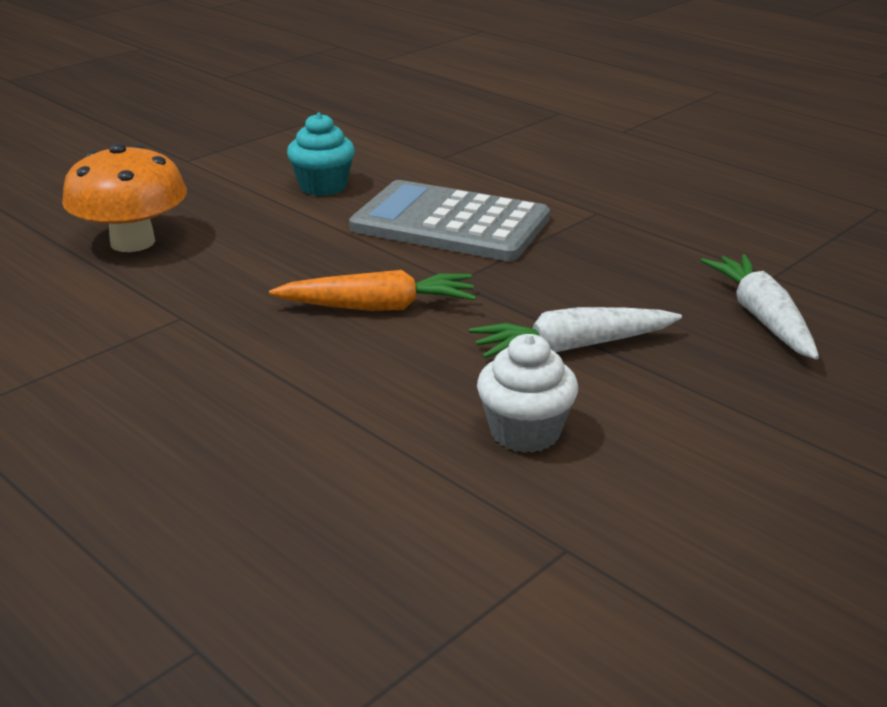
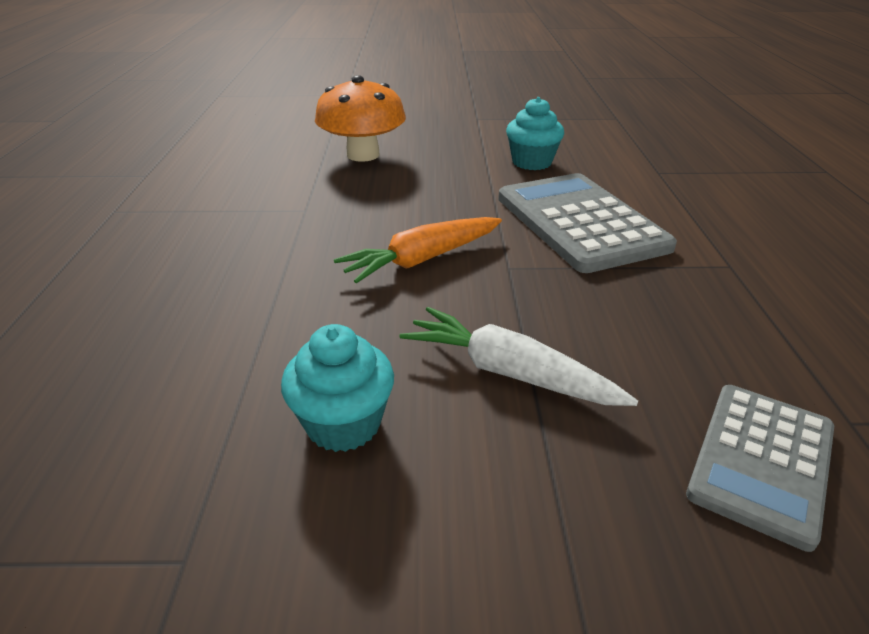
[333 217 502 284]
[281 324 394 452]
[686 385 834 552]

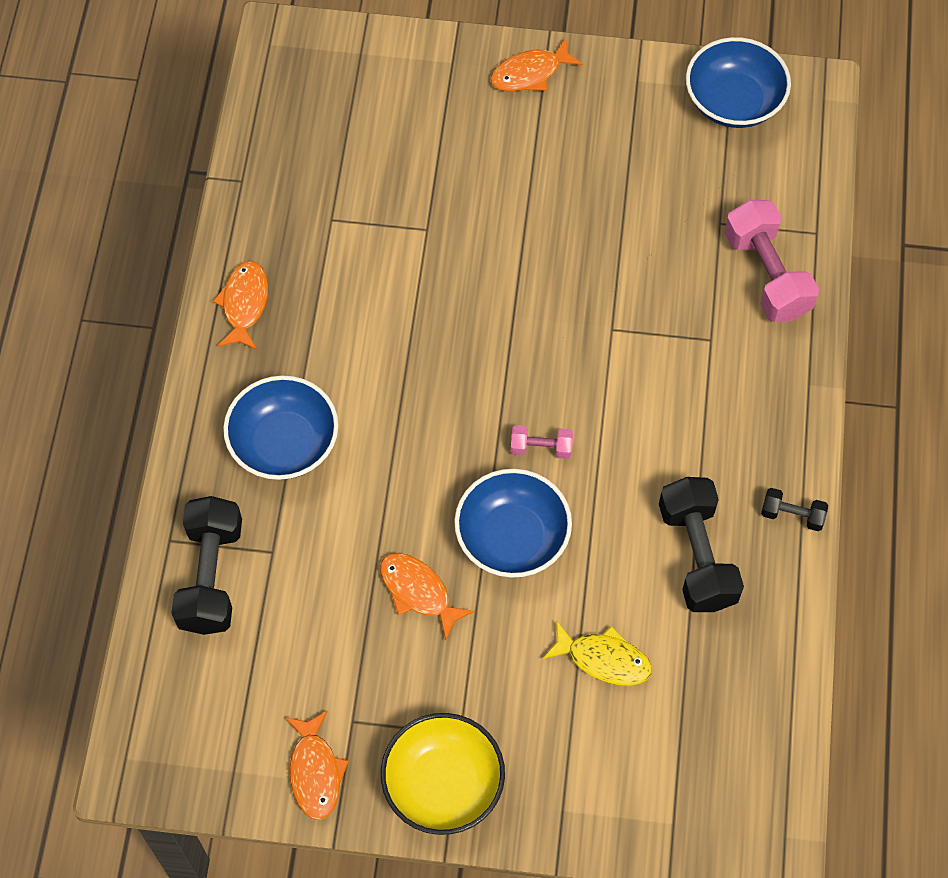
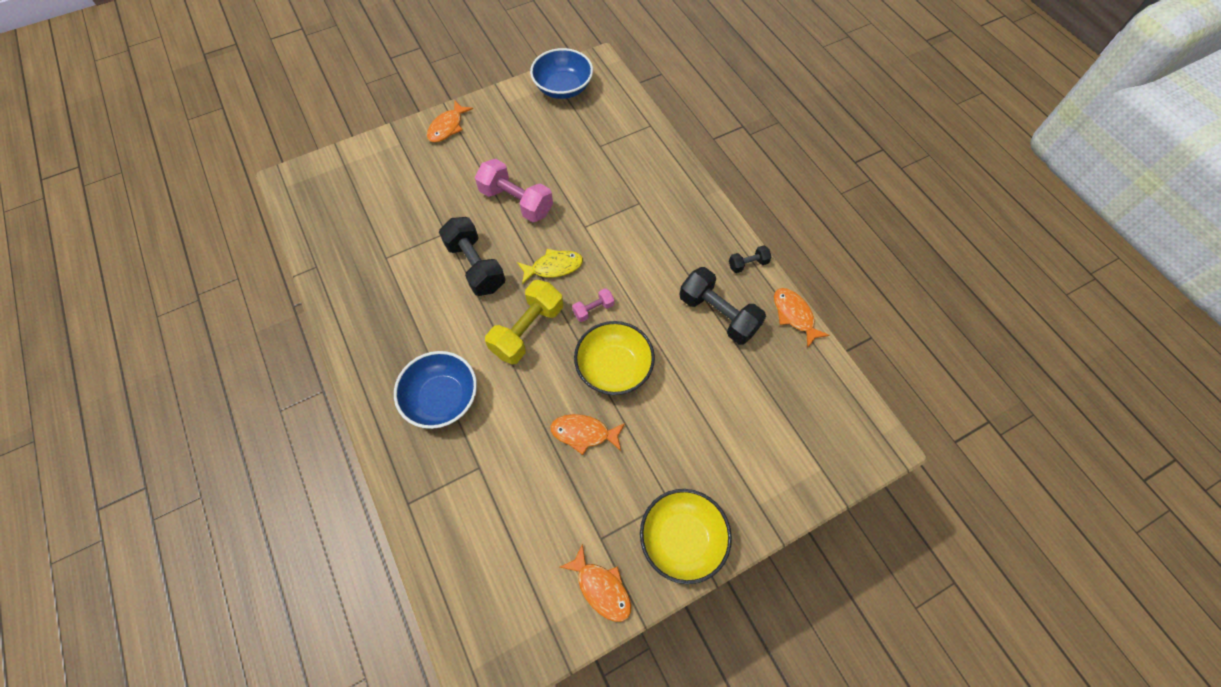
[439 217 506 296]
[774 288 830 347]
[574 321 655 395]
[517 249 583 284]
[475 159 553 222]
[485 280 563 365]

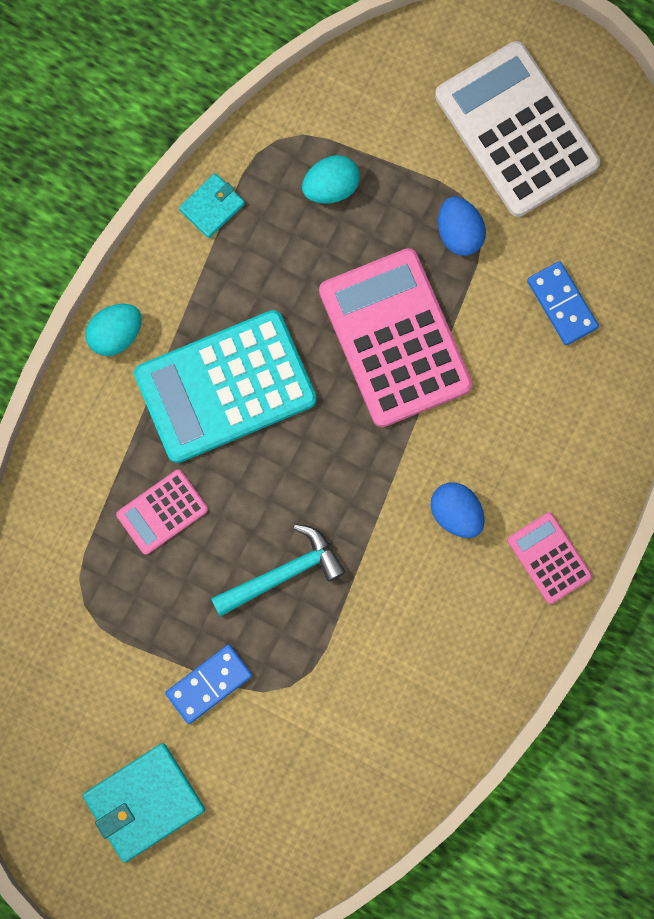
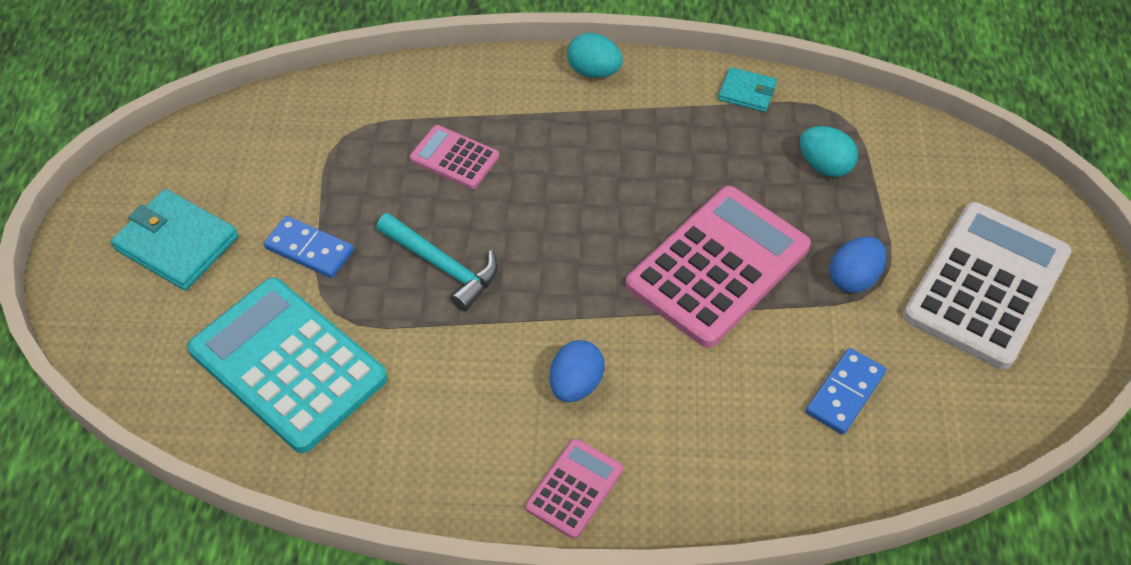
[187 278 387 453]

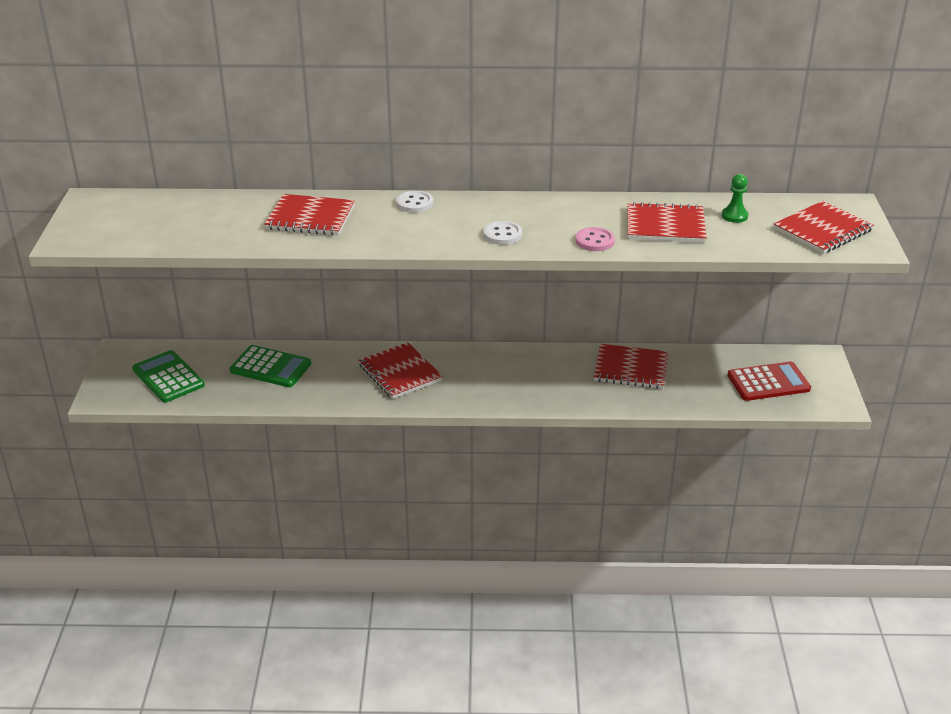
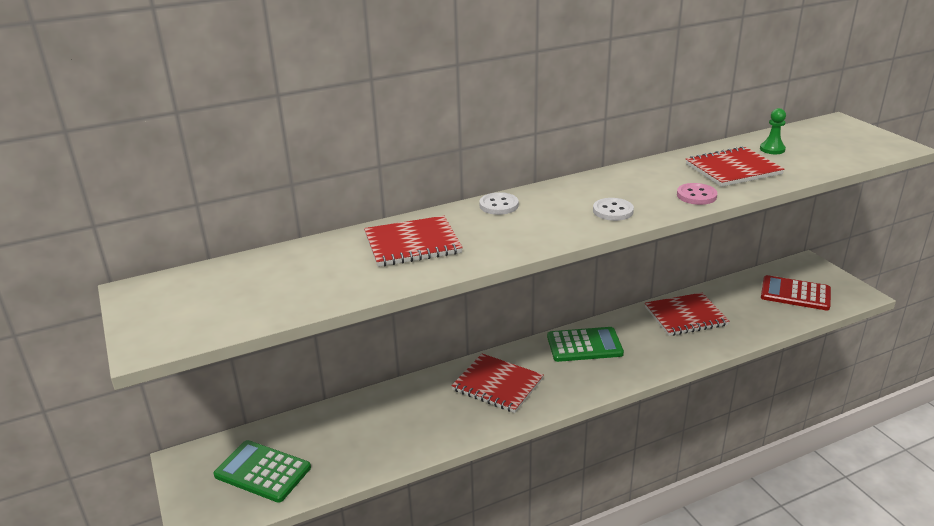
[547 327 624 362]
[761 275 831 310]
[774 201 874 254] (first image)

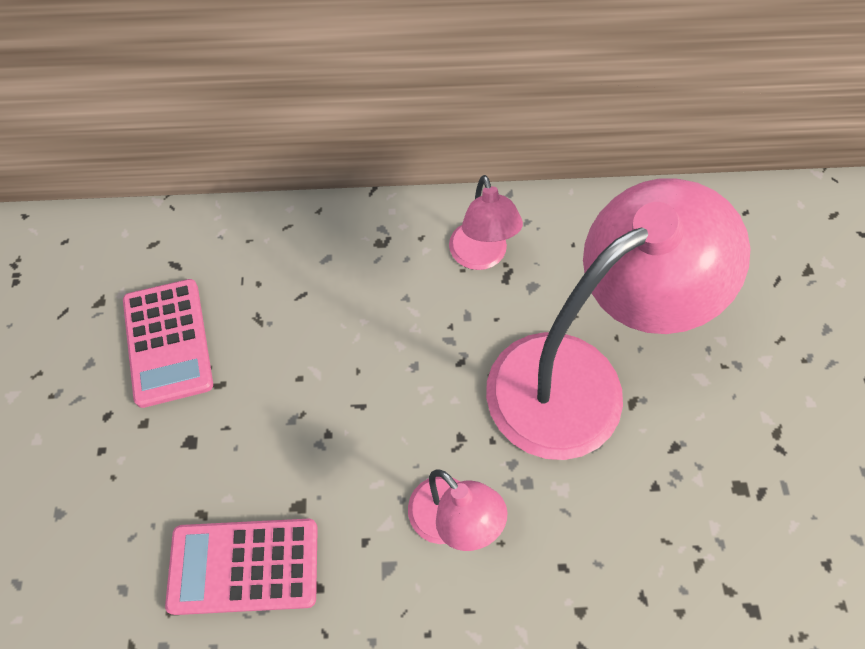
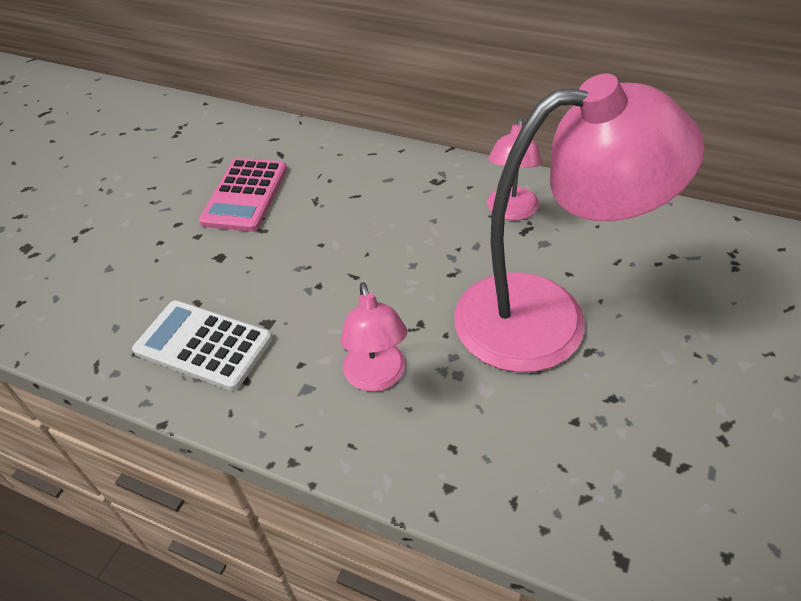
[132 300 272 391]

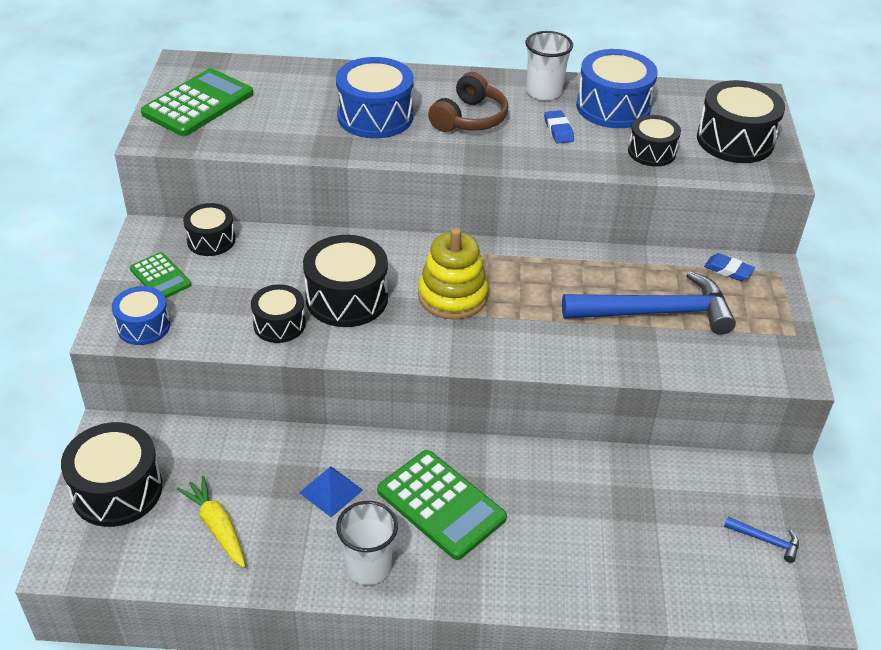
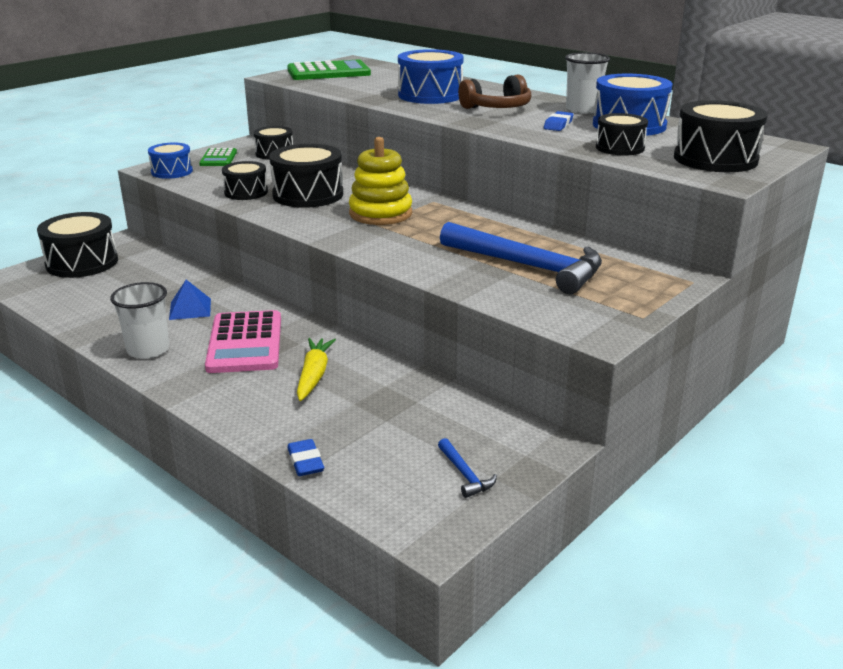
[297 338 336 401]
[205 310 281 373]
[287 439 324 476]

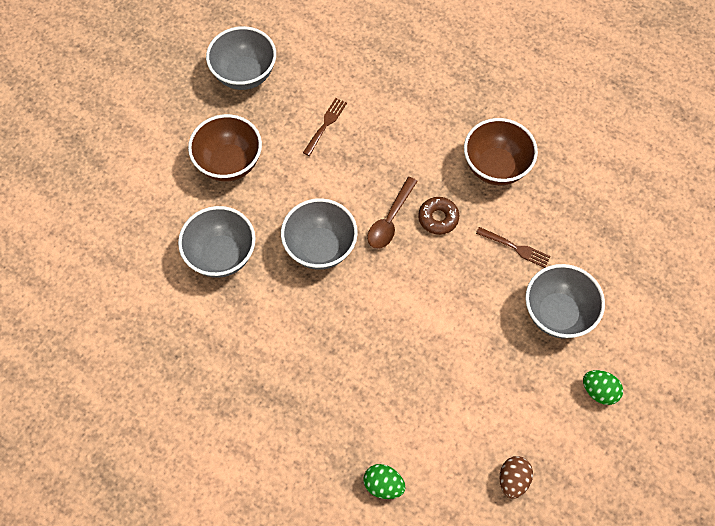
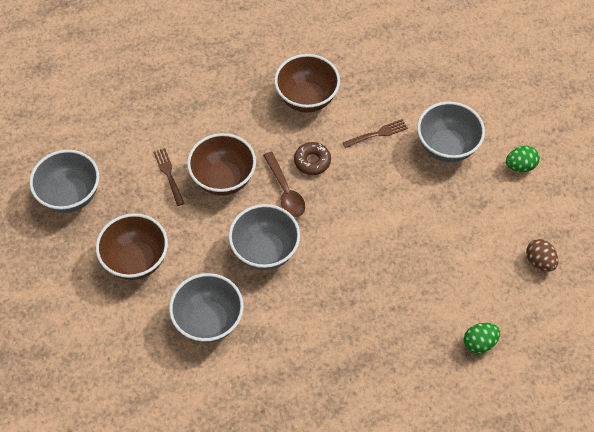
[187 133 256 196]

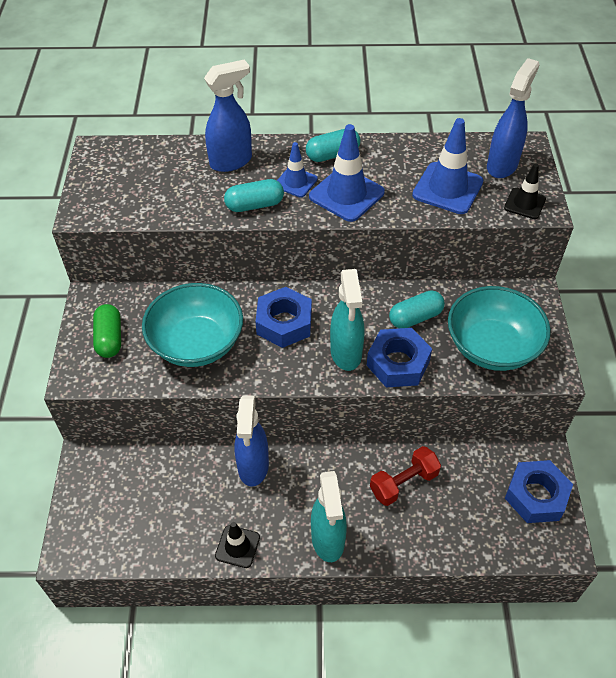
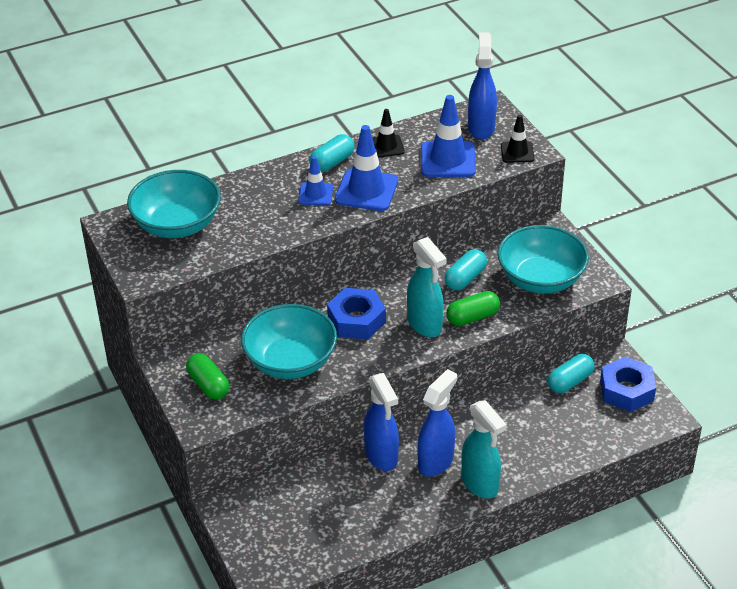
[418 369 457 477]
[372 109 404 158]
[548 354 594 393]
[446 291 500 326]
[370 446 441 506] (first image)
[127 170 221 238]

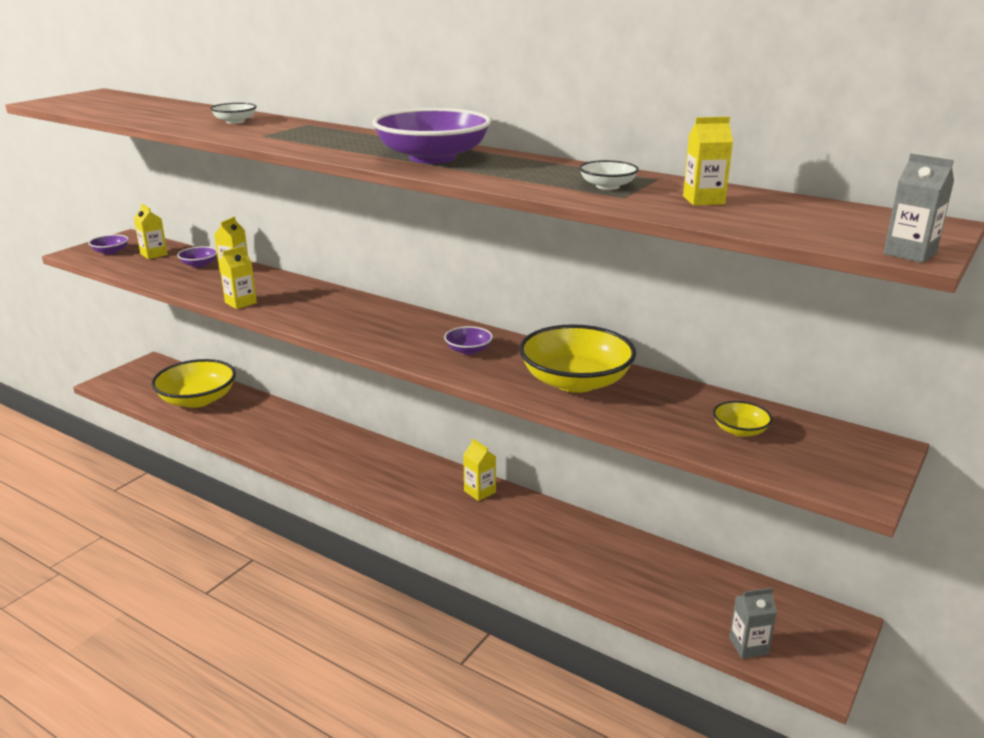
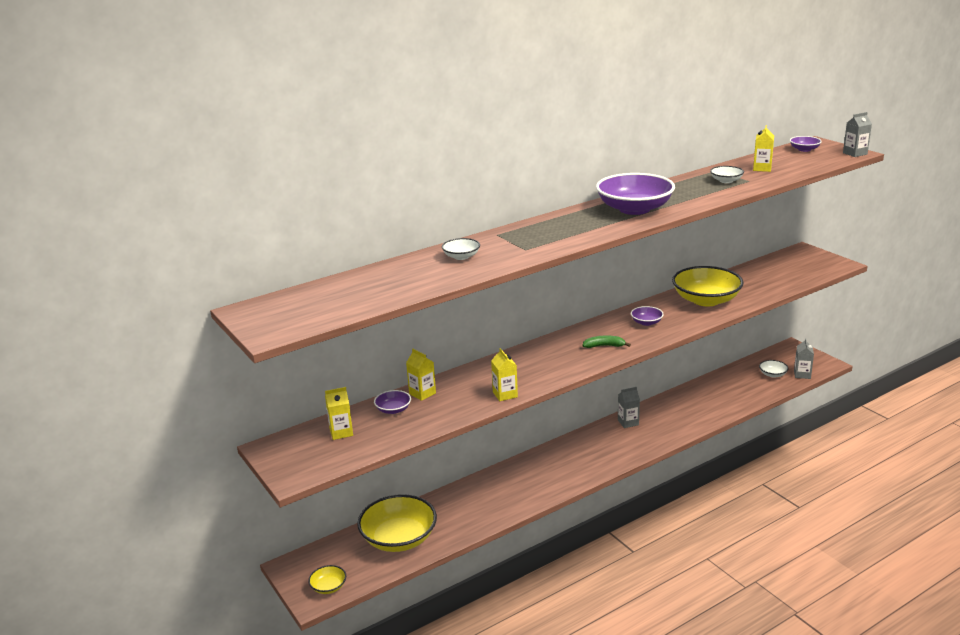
[790 136 822 152]
[618 387 640 428]
[308 565 346 594]
[582 335 631 348]
[759 360 788 378]

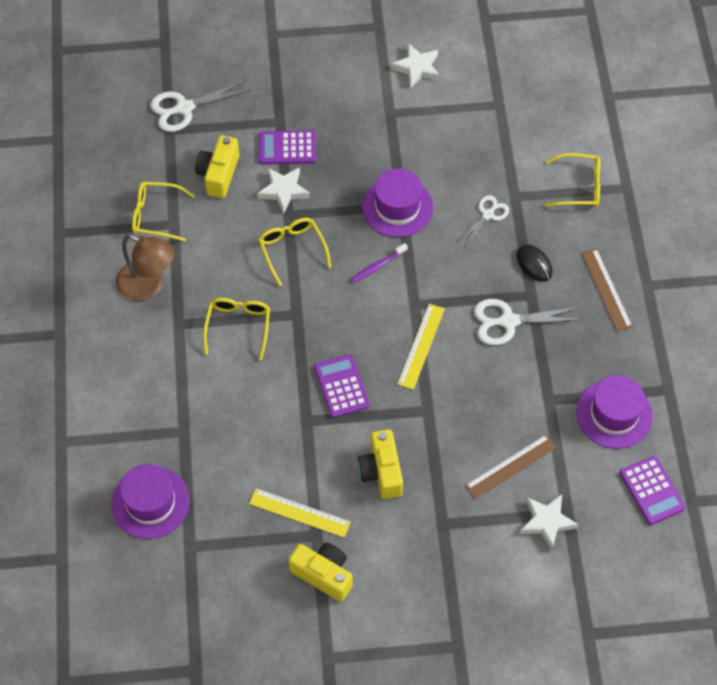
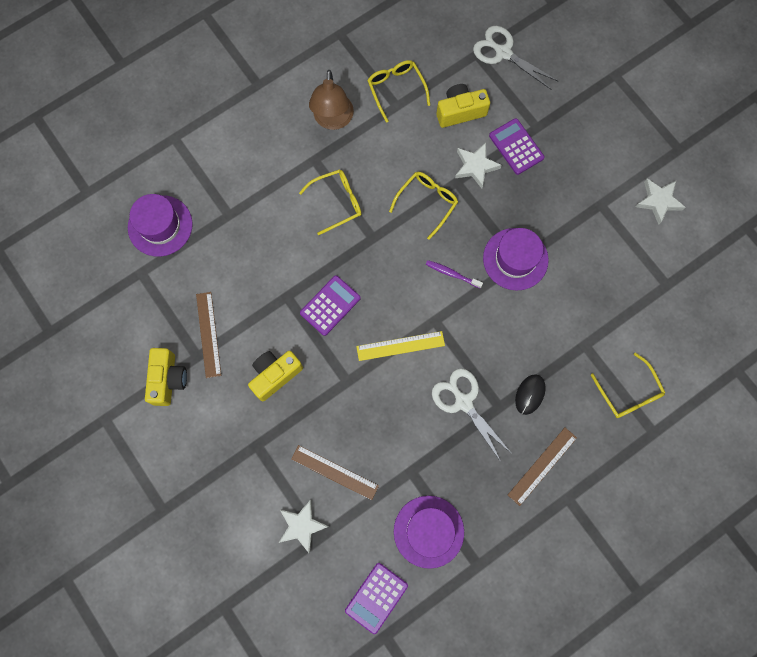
[196 292 221 378]
[458 195 509 246] (first image)

